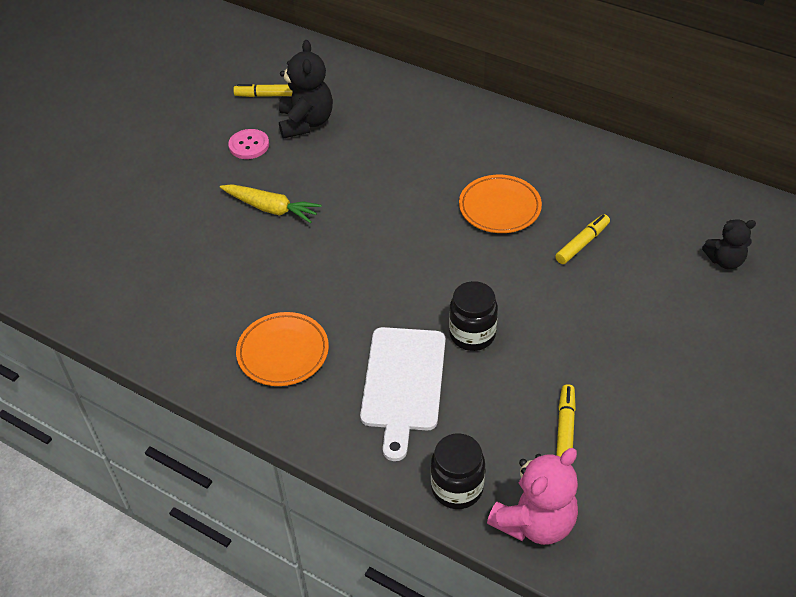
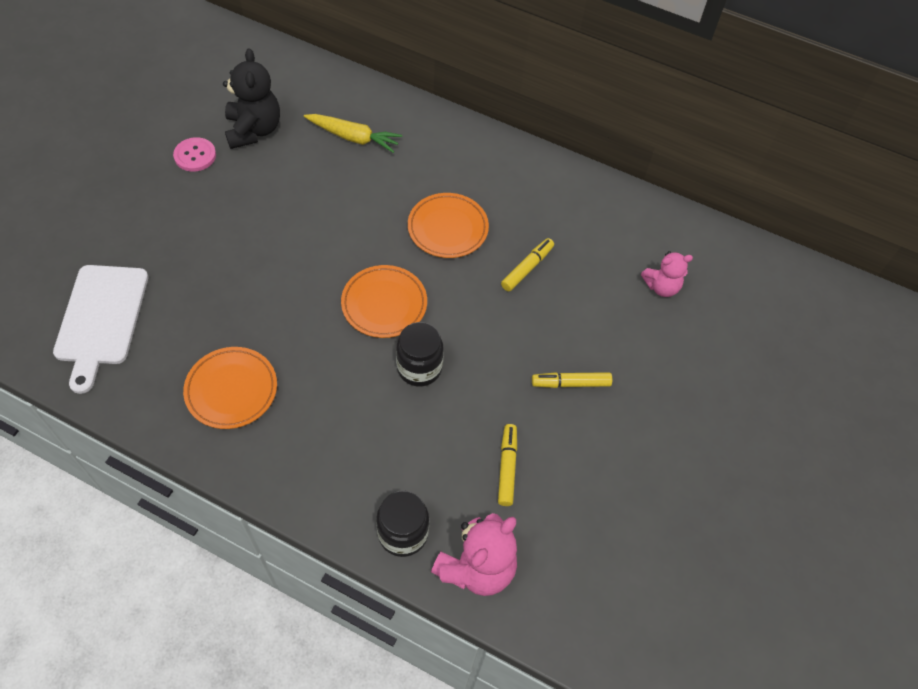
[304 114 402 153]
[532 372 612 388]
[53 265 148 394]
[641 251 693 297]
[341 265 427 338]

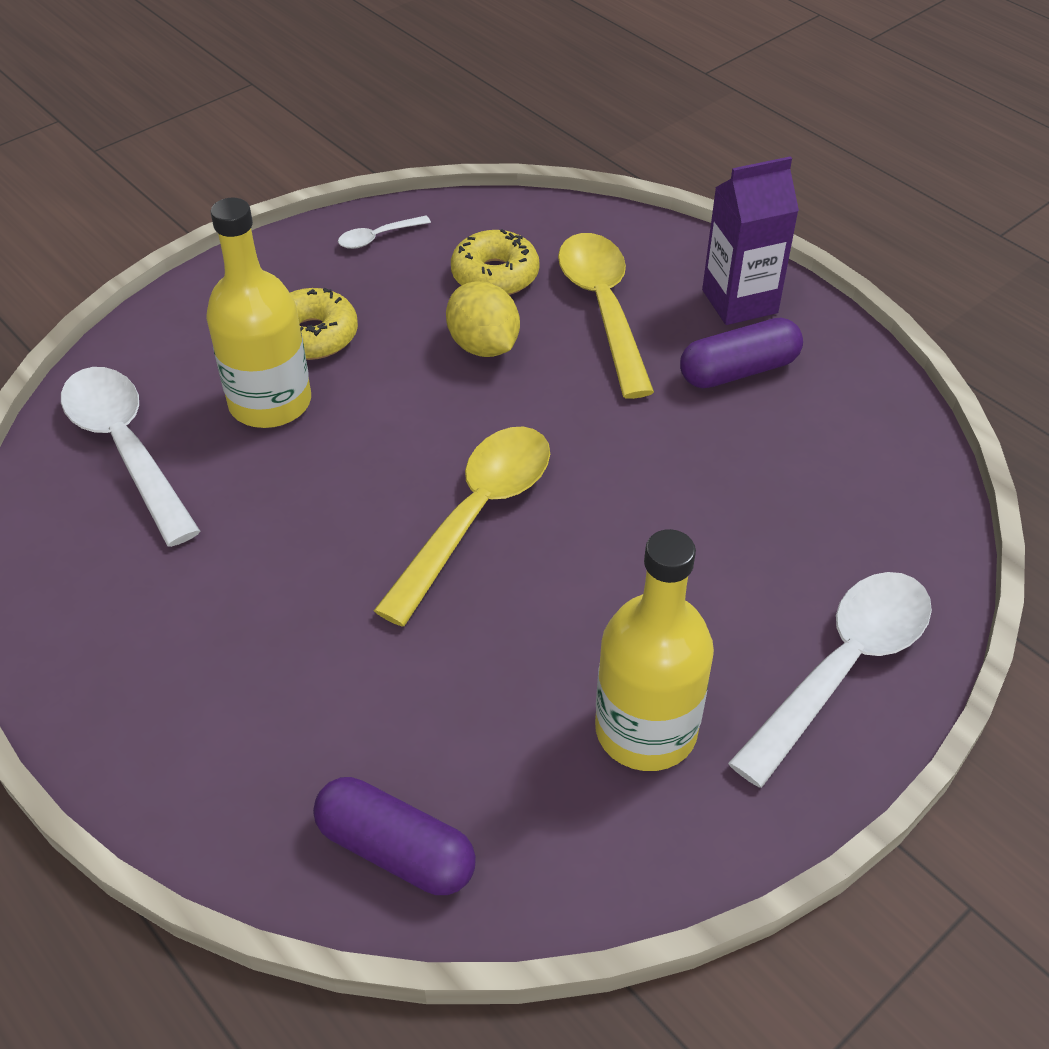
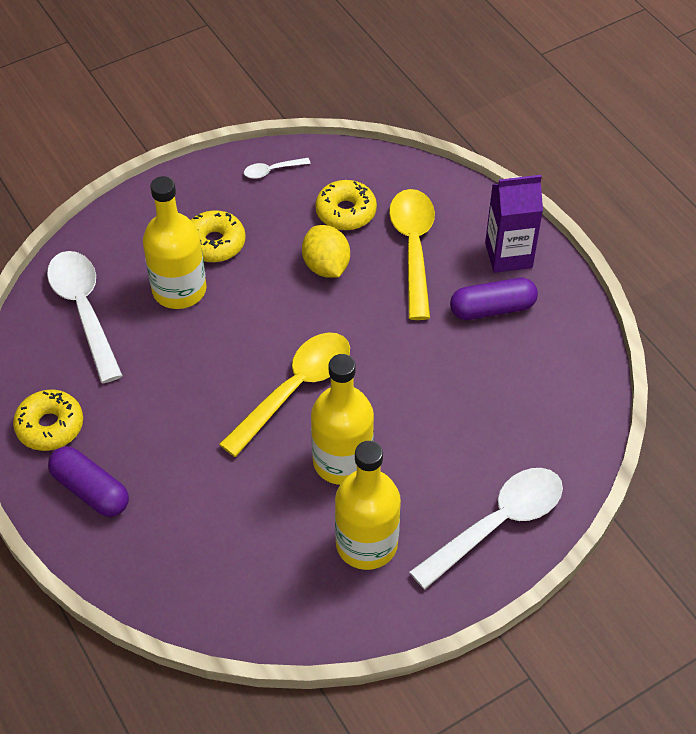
[48 447 129 517]
[13 390 83 451]
[311 354 374 485]

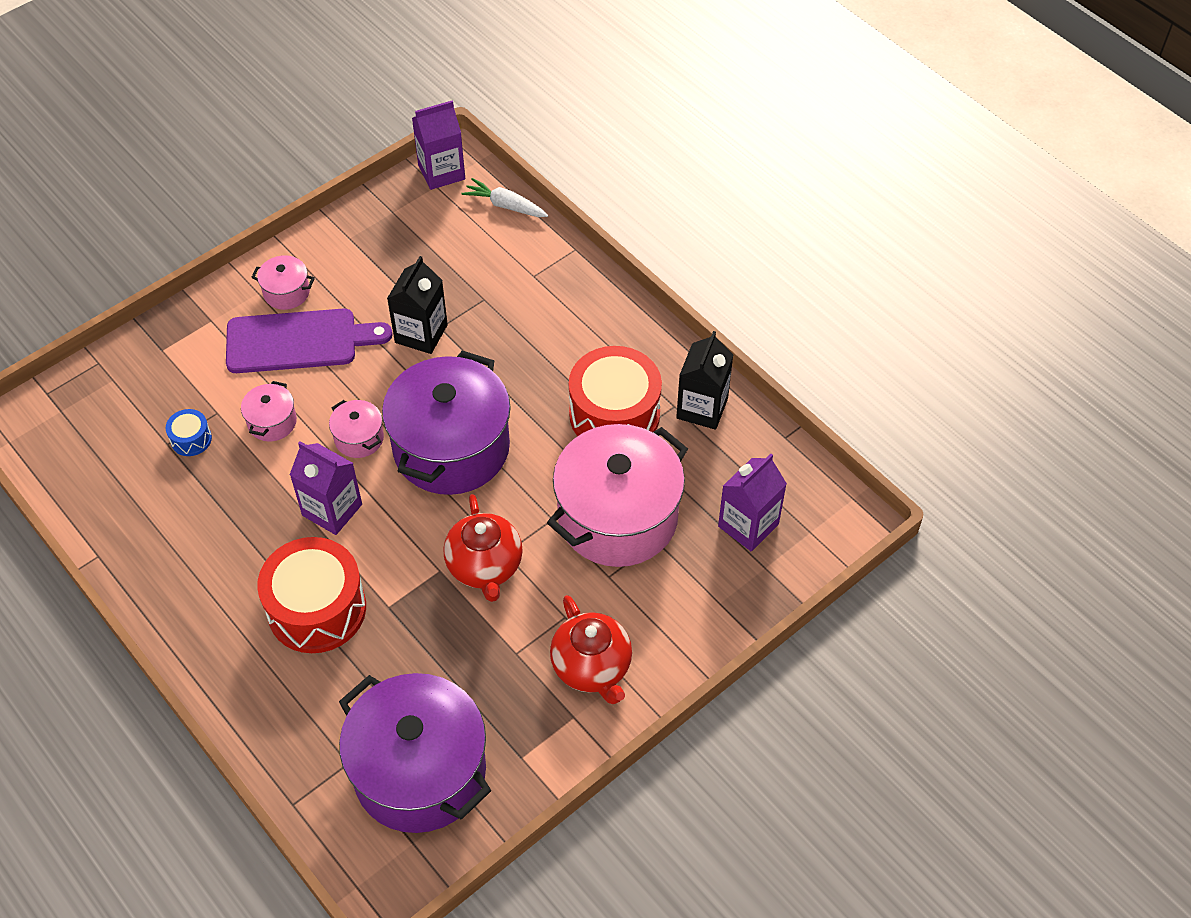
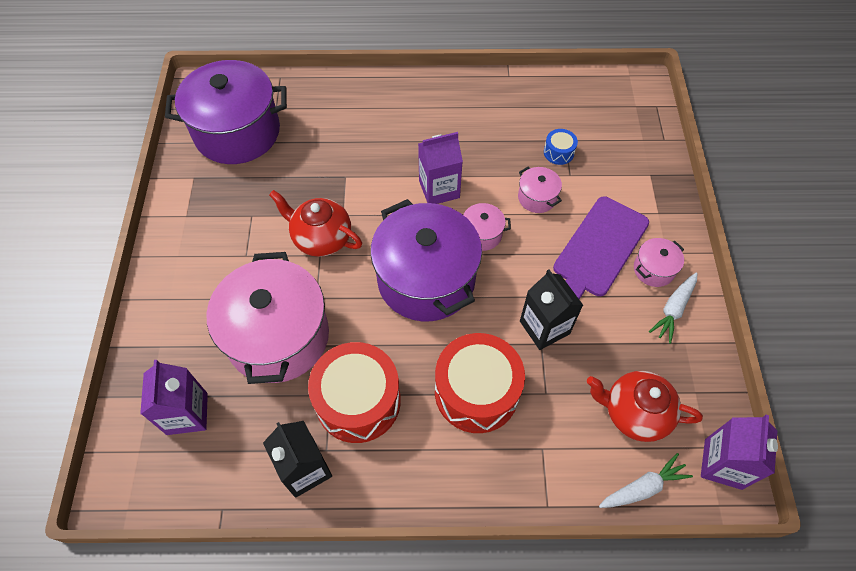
[435 333 525 433]
[587 371 703 442]
[649 272 698 344]

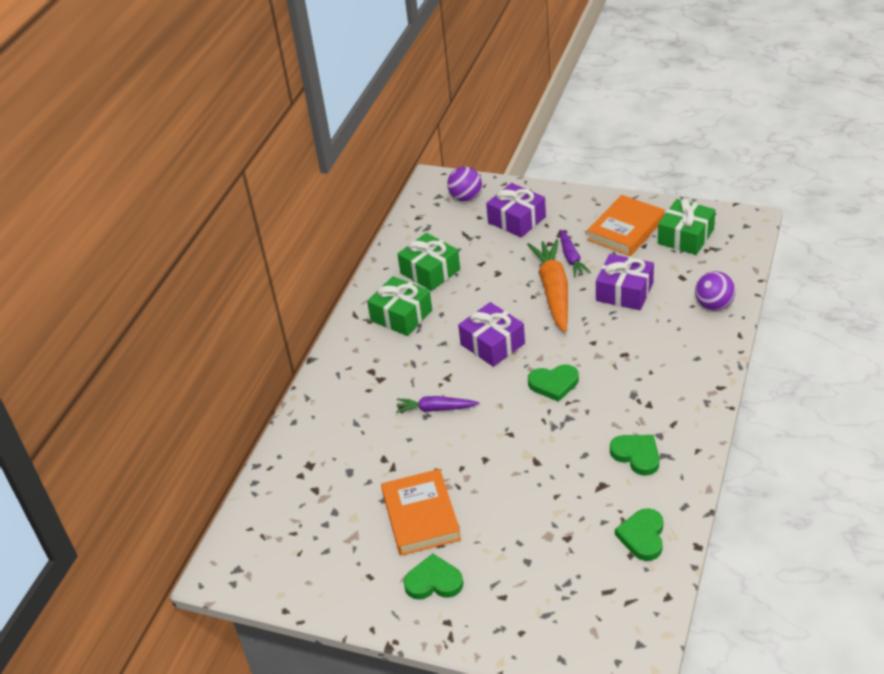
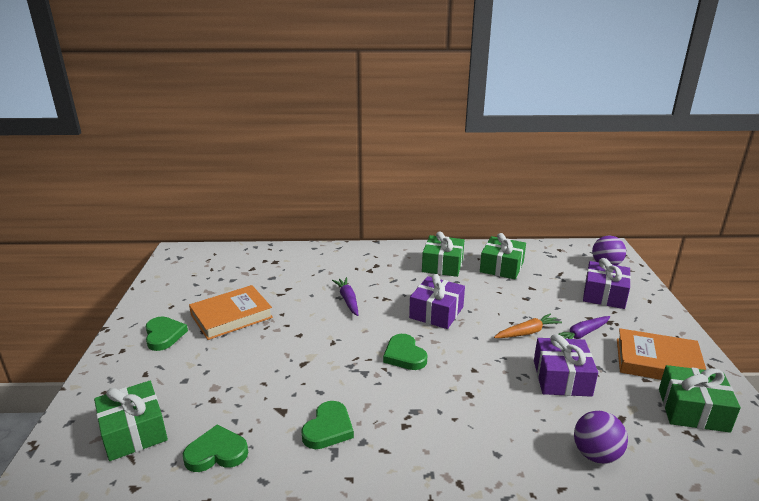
[494 313 562 338]
[94 381 168 461]

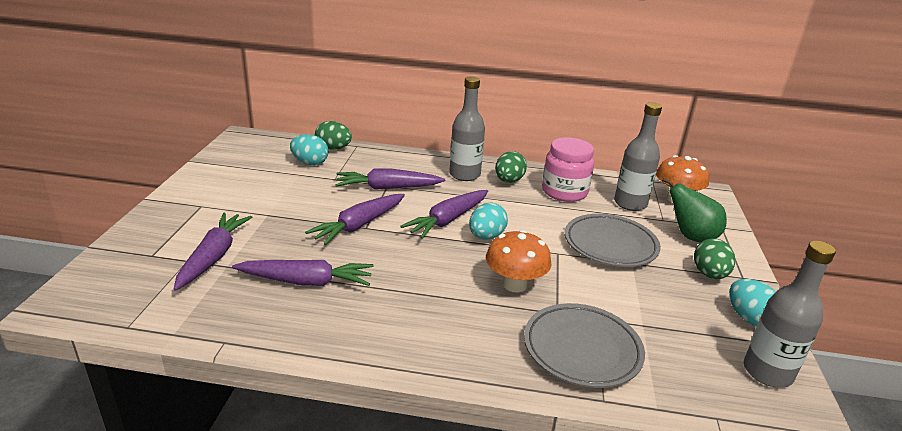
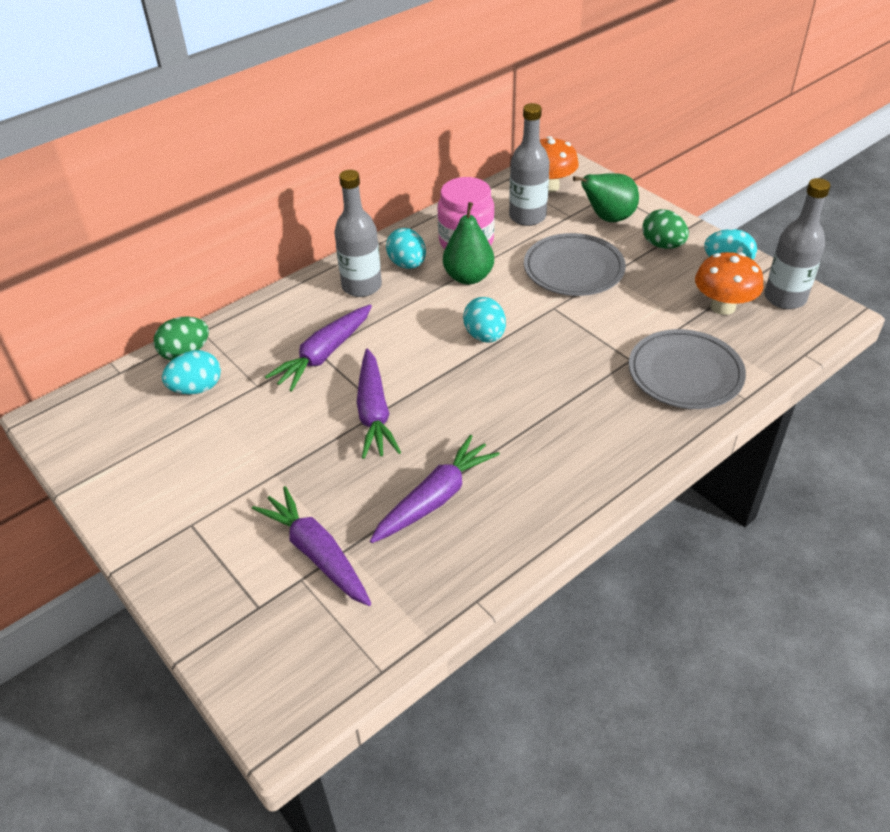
[400 190 488 239] (first image)
[695 252 763 315]
[386 228 426 269]
[443 202 494 285]

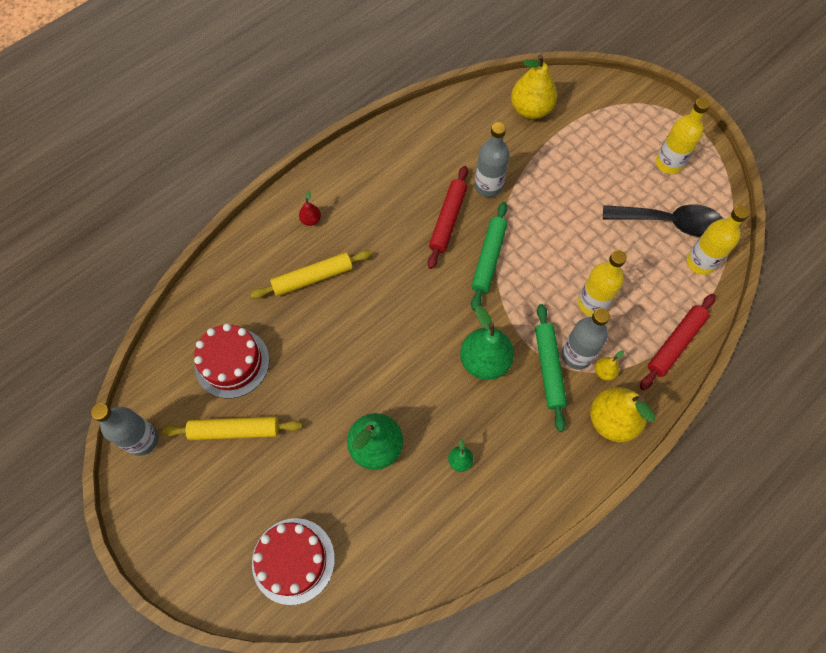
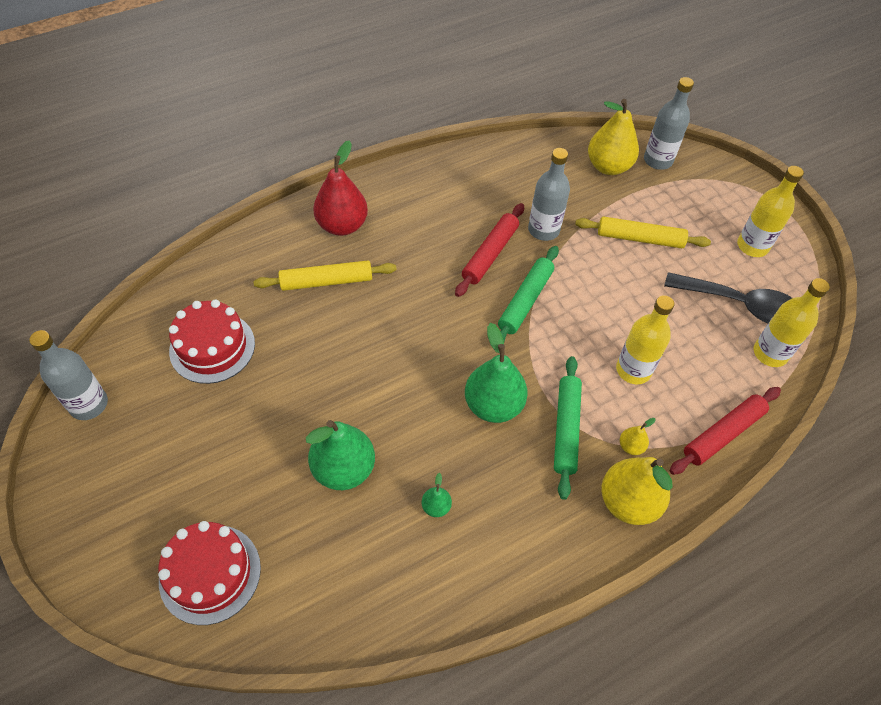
[575 216 711 248]
[313 140 368 236]
[644 77 694 170]

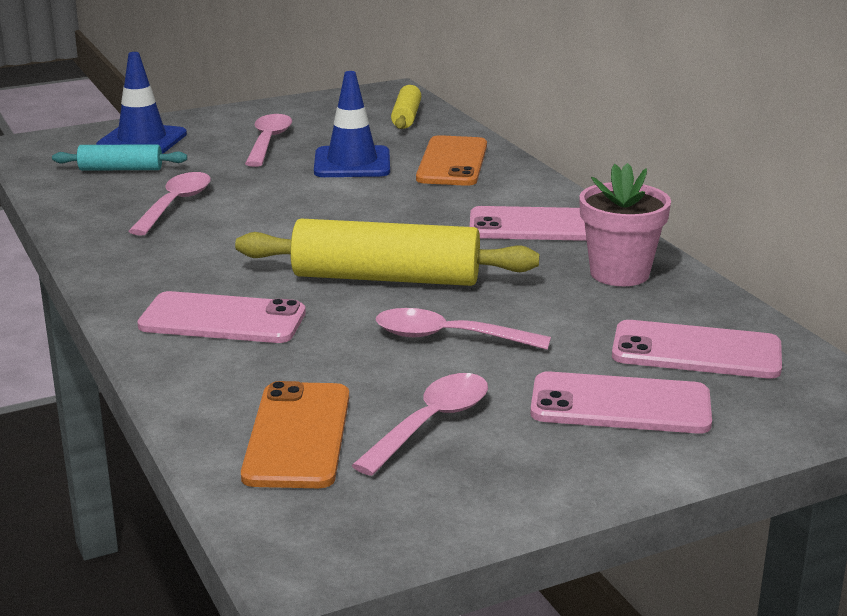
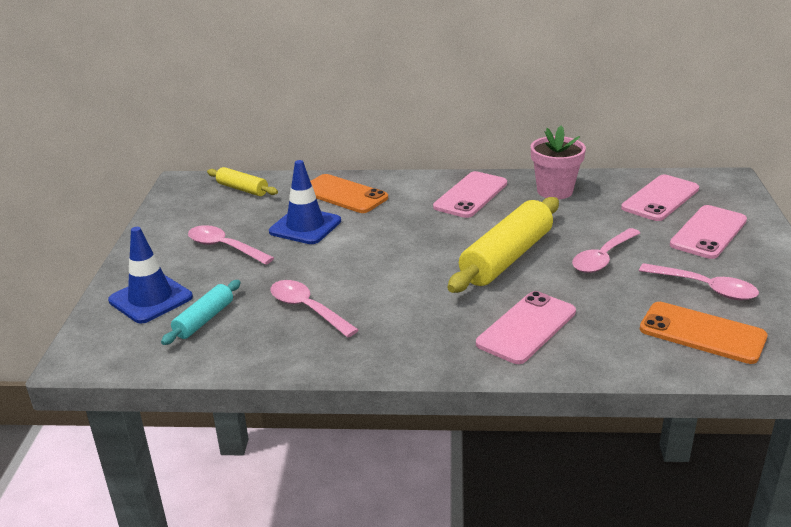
[639 263 759 300]

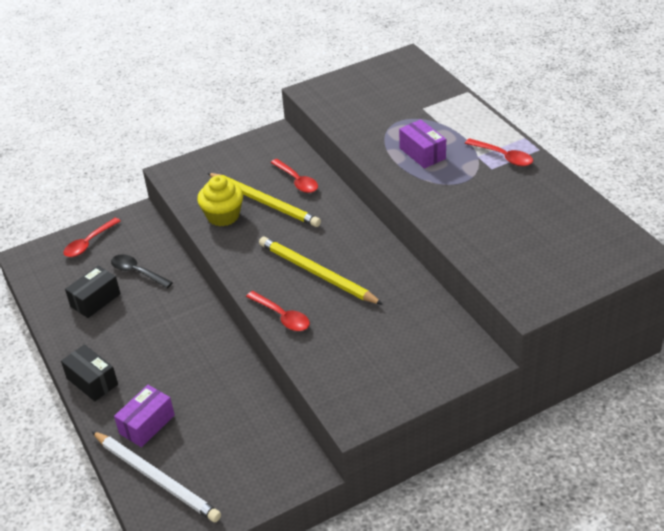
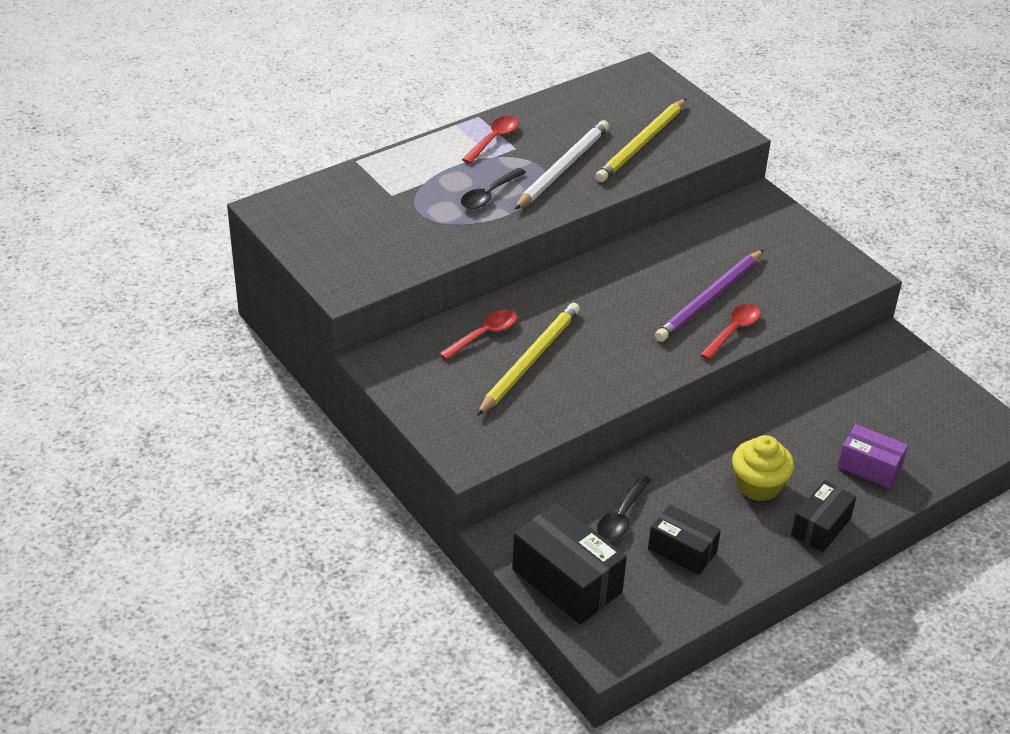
[512 503 627 624]
[514 120 609 210]
[732 435 794 501]
[595 98 687 182]
[461 168 526 209]
[655 249 764 342]

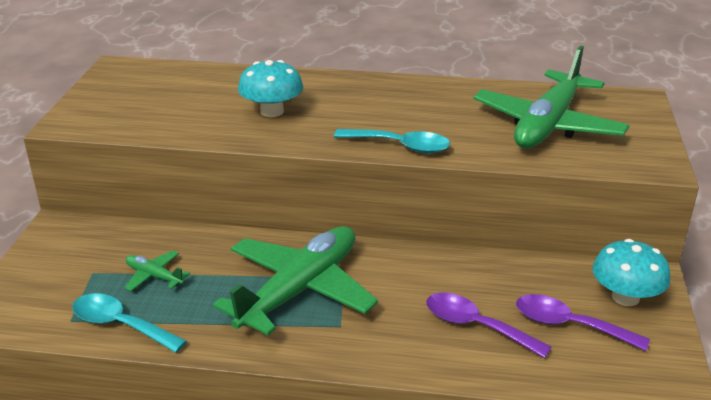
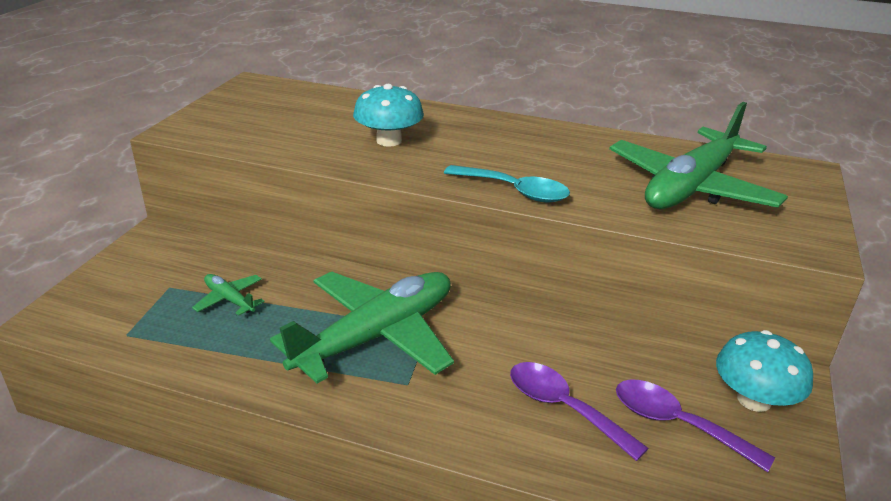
[72 293 187 353] (first image)

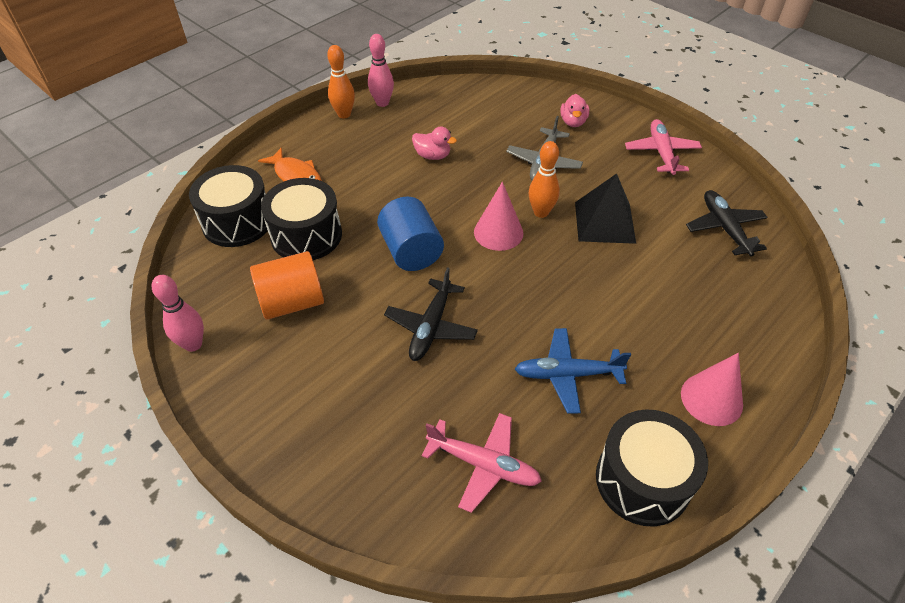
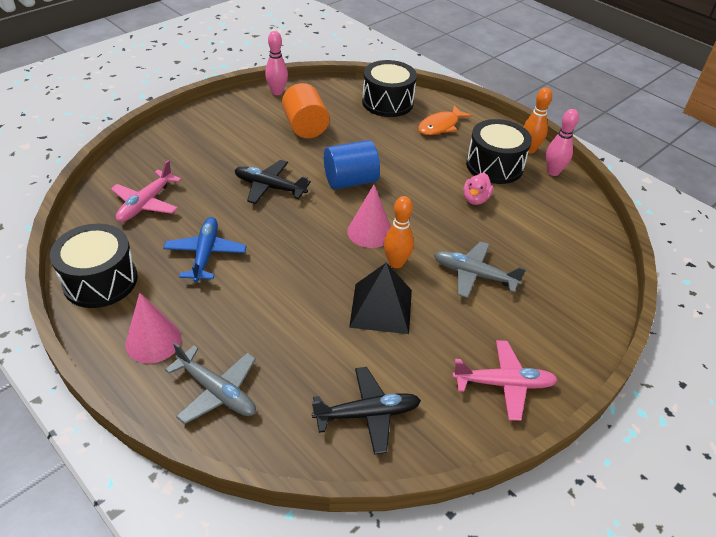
[466 119 532 184]
[560 94 589 127] (first image)
[165 343 256 424]

